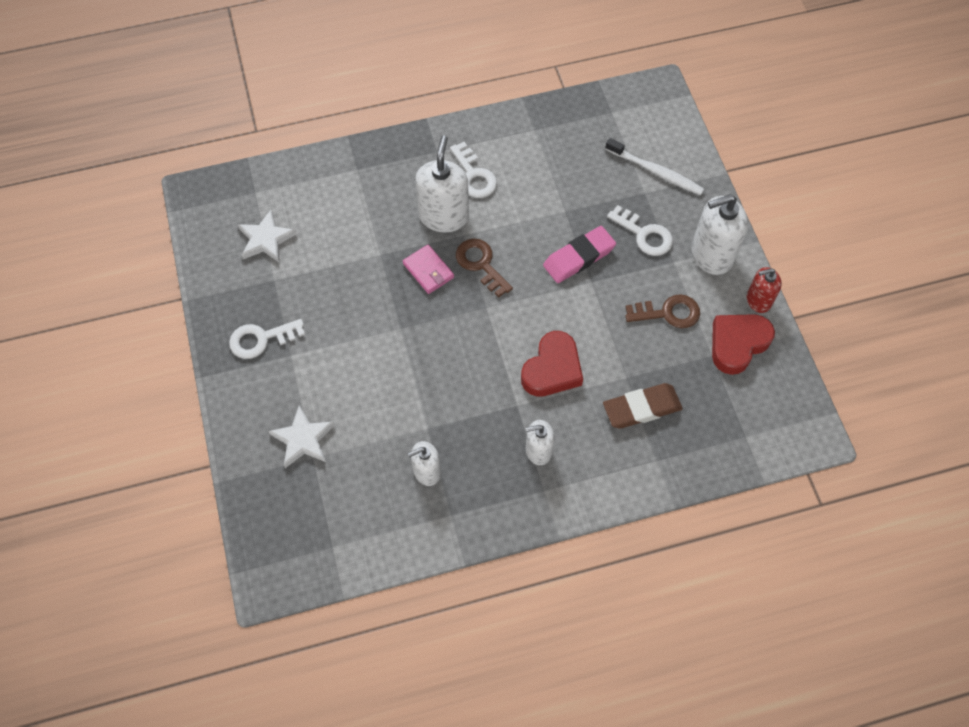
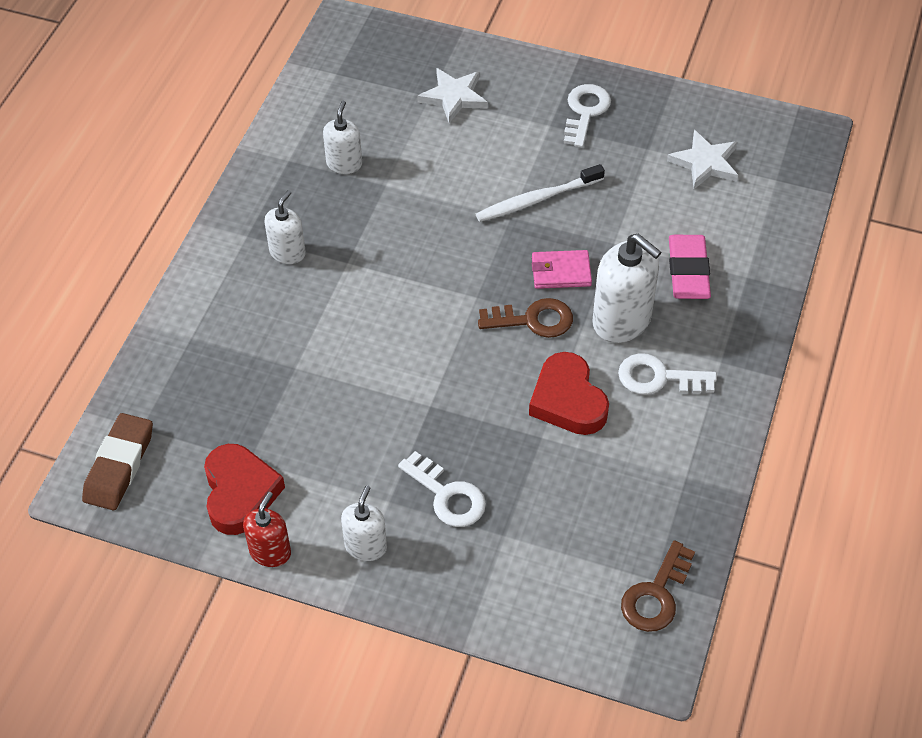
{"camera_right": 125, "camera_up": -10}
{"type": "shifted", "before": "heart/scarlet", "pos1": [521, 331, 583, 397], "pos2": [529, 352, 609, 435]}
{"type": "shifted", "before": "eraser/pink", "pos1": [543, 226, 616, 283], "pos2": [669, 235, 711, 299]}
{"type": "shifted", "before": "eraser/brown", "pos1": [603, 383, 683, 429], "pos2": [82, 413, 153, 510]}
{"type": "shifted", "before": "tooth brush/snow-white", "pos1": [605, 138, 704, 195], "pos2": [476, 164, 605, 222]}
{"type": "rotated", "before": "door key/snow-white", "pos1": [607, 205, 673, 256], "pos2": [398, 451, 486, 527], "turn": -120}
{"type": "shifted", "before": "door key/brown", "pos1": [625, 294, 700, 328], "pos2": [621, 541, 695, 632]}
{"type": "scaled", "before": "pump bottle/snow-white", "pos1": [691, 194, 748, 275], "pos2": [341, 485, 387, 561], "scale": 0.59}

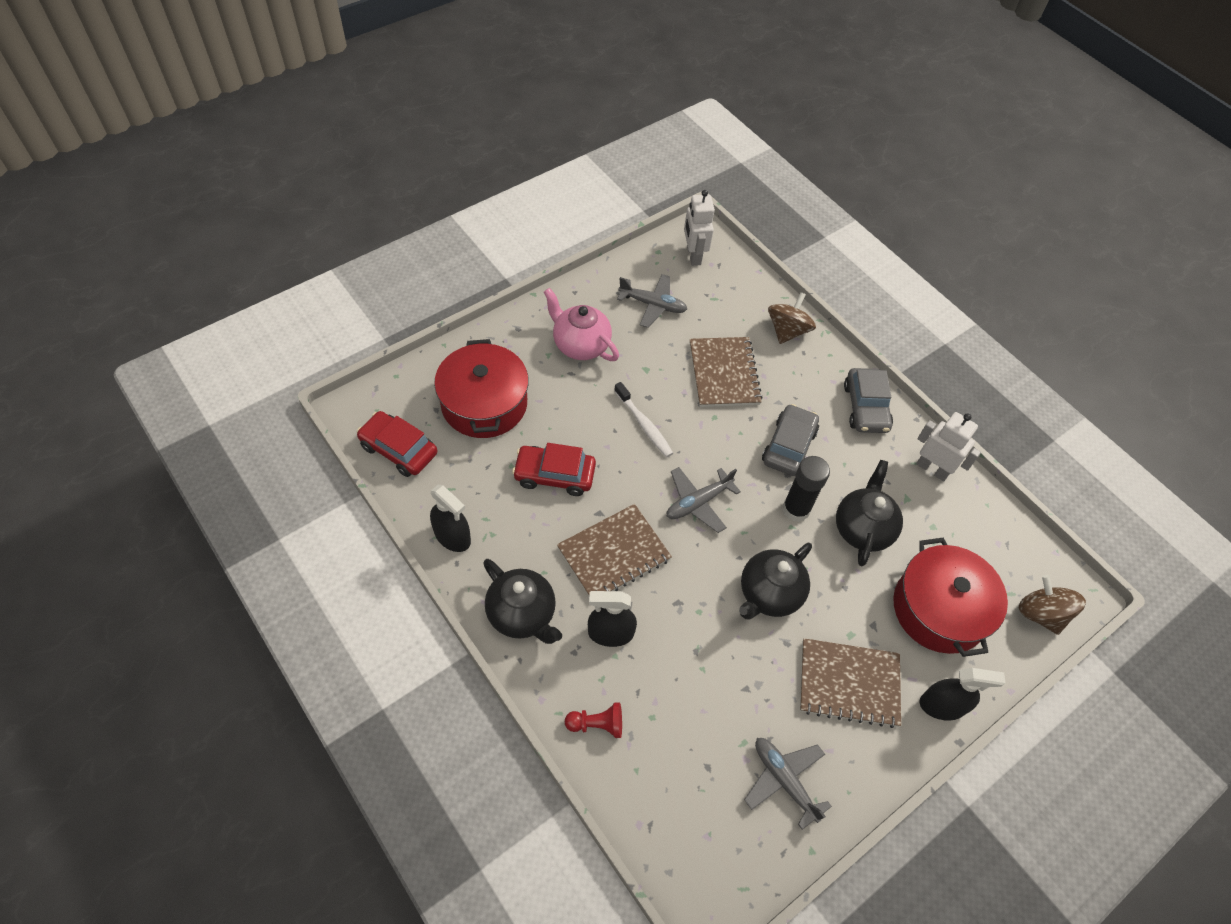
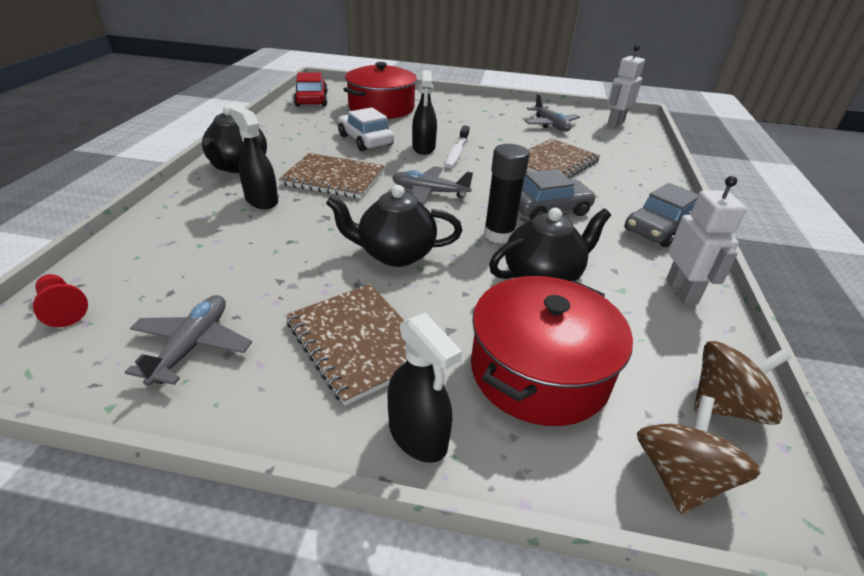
{"camera_right": 50, "camera_up": -20}
{"type": "shifted", "before": "spray cleaner/jet-black", "pos1": [430, 484, 471, 552], "pos2": [412, 70, 437, 155]}
{"type": "repainted", "before": "car/scarlet", "after": "car/snow-white", "pos1": [512, 443, 596, 496], "pos2": [338, 107, 394, 151]}
{"type": "gone", "before": "teapot/pink", "pos1": [544, 288, 619, 361]}
{"type": "shifted", "before": "chess pawn/scarlet", "pos1": [565, 702, 622, 738], "pos2": [33, 274, 88, 327]}
{"type": "shifted", "before": "whirligig/brown", "pos1": [768, 292, 816, 344], "pos2": [694, 341, 791, 425]}

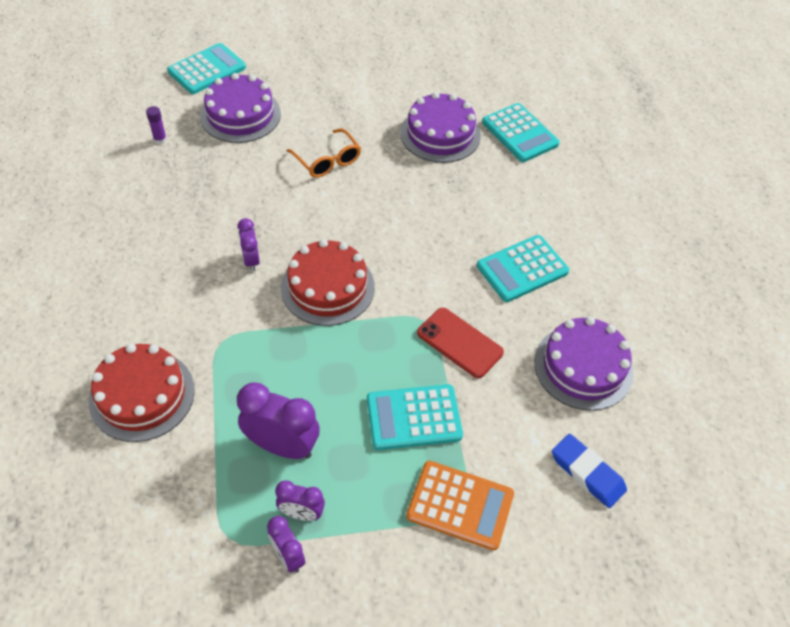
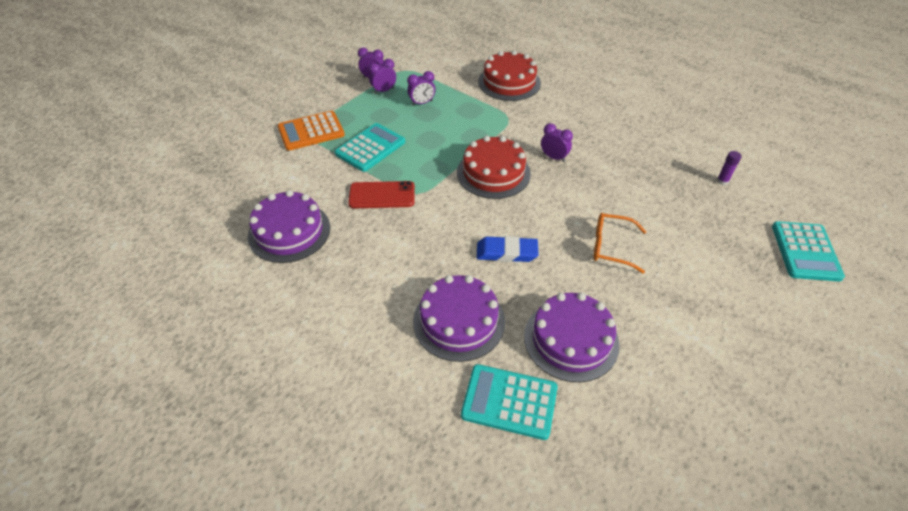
{"camera_right": 140, "camera_up": -5}
{"type": "shifted", "before": "cake/purple", "pos1": [200, 73, 281, 143], "pos2": [413, 275, 505, 362]}
{"type": "scaled", "before": "alarm clock/purple", "pos1": [237, 382, 320, 459], "pos2": [407, 71, 435, 106], "scale": 0.58}
{"type": "gone", "before": "calculator/turquoise", "pos1": [477, 235, 569, 302]}
{"type": "shifted", "before": "eraser/royal blue", "pos1": [552, 434, 627, 508], "pos2": [477, 236, 538, 262]}

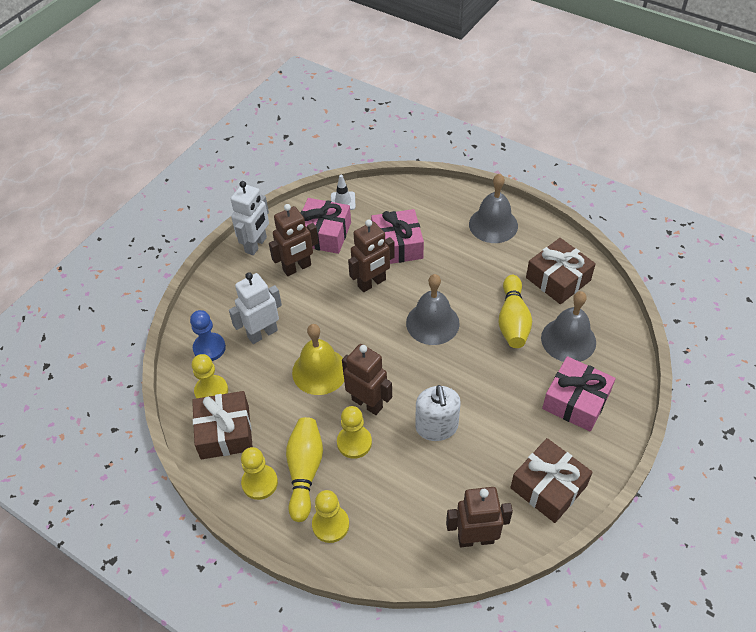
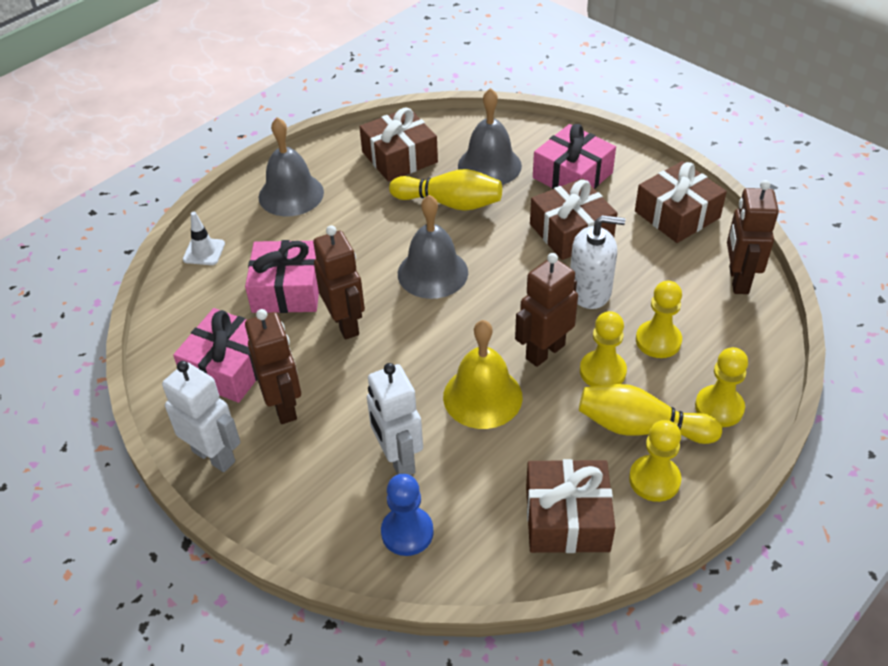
{"camera_right": -80, "camera_up": -5}
{"type": "shifted", "before": "chess pawn/yellow", "pos1": [192, 354, 228, 399], "pos2": [636, 281, 682, 358]}
{"type": "shifted", "before": "road cone/snow-white", "pos1": [331, 175, 355, 210], "pos2": [183, 212, 225, 265]}
{"type": "new", "after": "gift/brown", "pos2": [530, 178, 618, 260]}

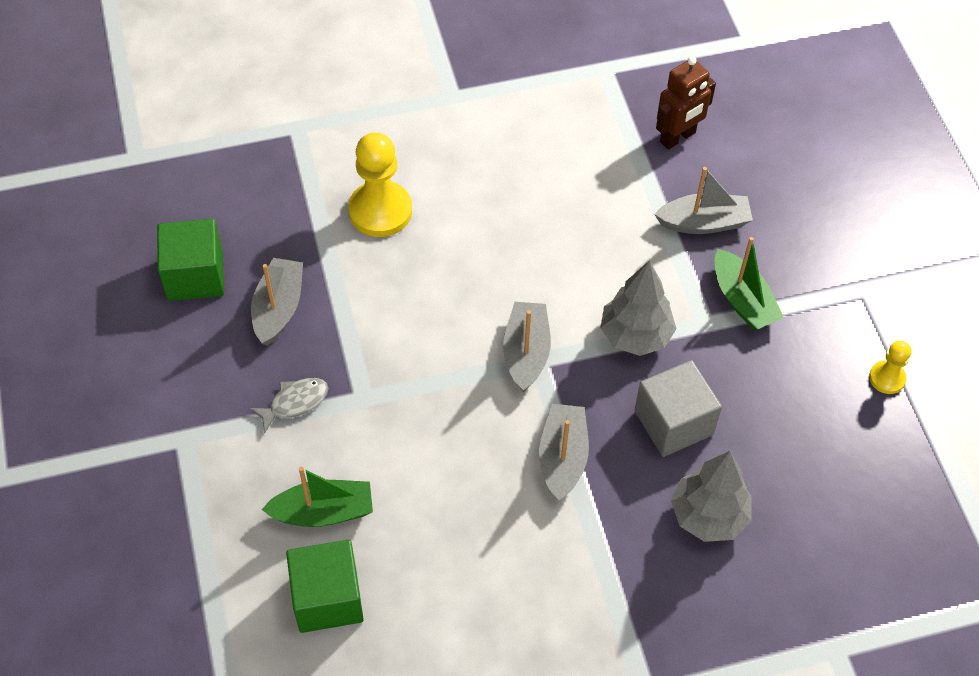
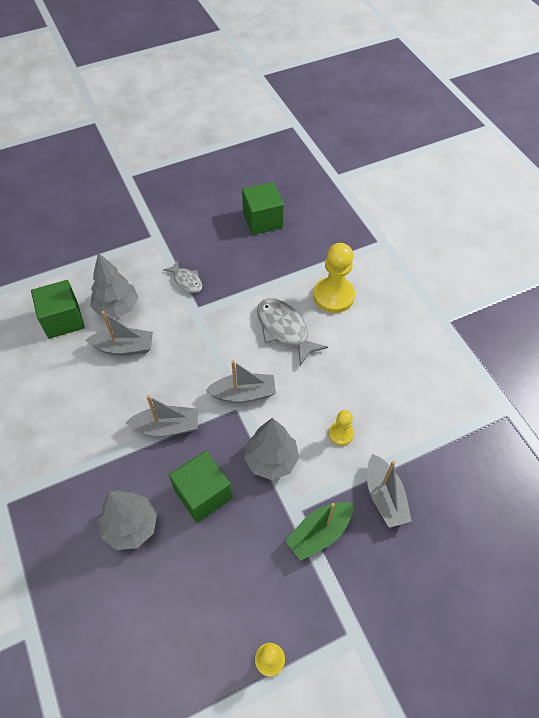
{"camera_right": 80, "camera_up": 0}
{"type": "shifted", "before": "toy boat/grey", "pos1": [251, 258, 303, 346], "pos2": [85, 311, 153, 356]}
{"type": "swapped", "before": "toy boat/leaf-green", "after": "fir tree/grey", "pos1": [261, 467, 373, 527], "pos2": [90, 253, 138, 318]}
{"type": "repainted", "before": "solid cube/grey", "after": "solid cube/leaf-green", "pos1": [635, 360, 722, 457], "pos2": [169, 451, 232, 523]}
{"type": "gone", "before": "robot/brown", "pos1": [656, 56, 716, 150]}
{"type": "new", "after": "fish/grey", "pos2": [257, 298, 328, 366]}
{"type": "new", "after": "chess pawn/yellow", "pos2": [329, 410, 354, 446]}

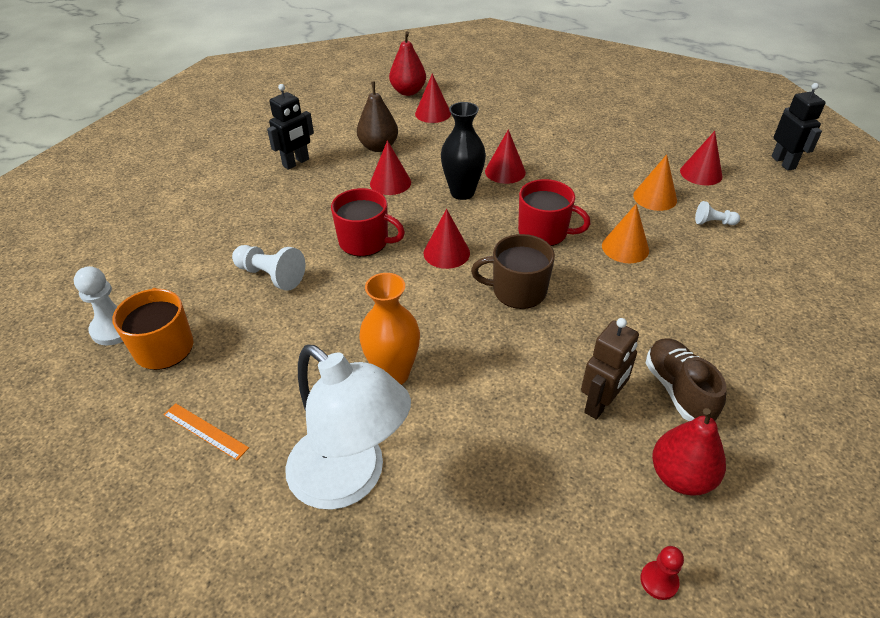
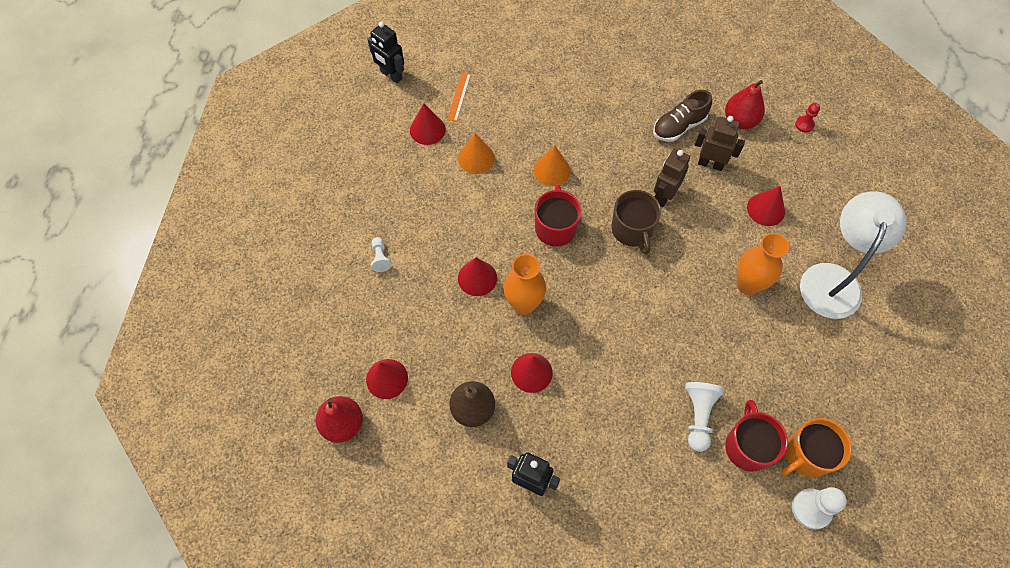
{"camera_right": -110, "camera_up": 20}
{"type": "shifted", "before": "straightedge/orange-coloured", "pos1": [163, 403, 249, 460], "pos2": [447, 72, 471, 122]}
{"type": "shifted", "before": "coffee mug/scarlet", "pos1": [331, 188, 405, 257], "pos2": [725, 400, 788, 472]}
{"type": "shifted", "before": "cone/scarlet", "pos1": [424, 209, 470, 269], "pos2": [747, 186, 785, 226]}
{"type": "repainted", "before": "flower vase/jet-black", "after": "flower vase/orange-coloured", "pos1": [441, 102, 486, 200], "pos2": [503, 254, 546, 315]}
{"type": "shifted", "before": "chess pawn/snow-white", "pos1": [695, 201, 740, 225], "pos2": [371, 237, 392, 272]}
{"type": "rotated", "before": "robot/jet-black", "pos1": [771, 83, 825, 171], "pos2": [368, 22, 404, 83], "turn": -105}
{"type": "new", "after": "robot/brown", "pos2": [654, 149, 690, 207]}

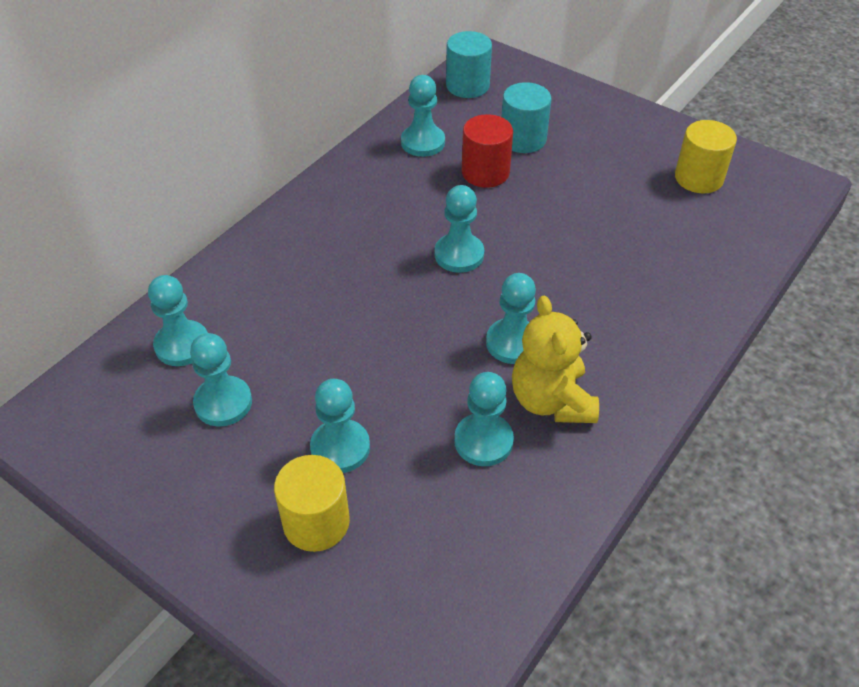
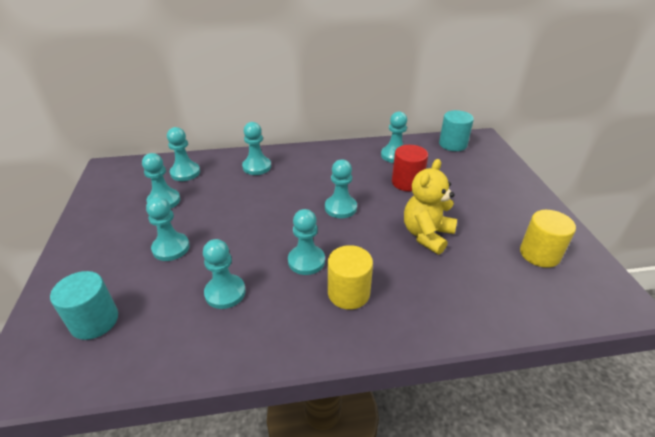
{"camera_right": 45, "camera_up": -10}
{"type": "shifted", "before": "cylinder shape/yellow", "pos1": [274, 455, 350, 552], "pos2": [328, 245, 373, 310]}
{"type": "shifted", "before": "cylinder shape/turquoise", "pos1": [502, 82, 551, 153], "pos2": [50, 271, 118, 340]}
{"type": "shifted", "before": "teddy/yellow", "pos1": [512, 295, 599, 423], "pos2": [404, 159, 457, 255]}
{"type": "new", "after": "chess pawn/turquoise", "pos2": [242, 122, 271, 175]}

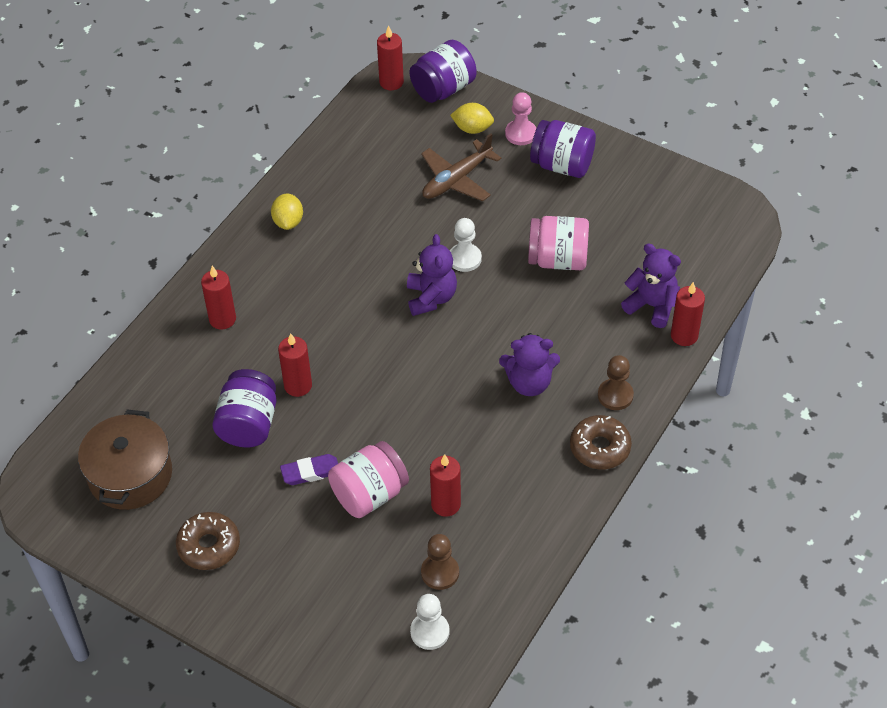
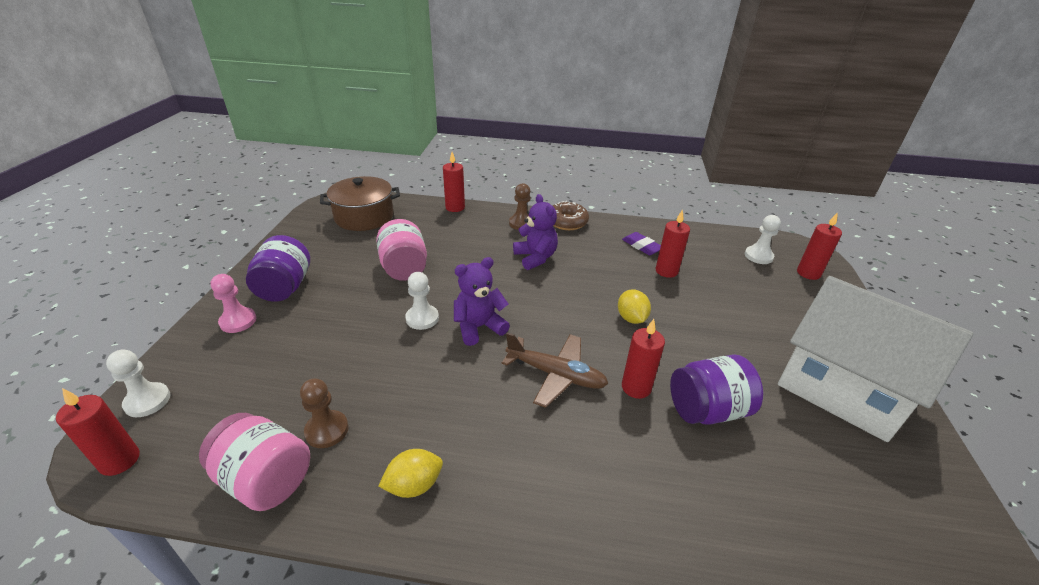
{"camera_right": -115, "camera_up": -15}
{"type": "shifted", "before": "cooking pot/brown", "pos1": [78, 410, 172, 510], "pos2": [320, 176, 400, 231]}
{"type": "swapped", "before": "donut/brown", "after": "toy house/snow-white", "pos1": [176, 512, 240, 570], "pos2": [778, 276, 973, 442]}
{"type": "shifted", "before": "wax candle/scarlet", "pos1": [201, 266, 236, 330], "pos2": [797, 212, 842, 280]}
{"type": "shifted", "before": "eraser/purple", "pos1": [280, 454, 338, 485], "pos2": [622, 232, 661, 255]}
{"type": "shifted", "before": "jar/pink", "pos1": [328, 441, 409, 518], "pos2": [199, 413, 310, 511]}
{"type": "swapped", "before": "jar/purple", "after": "chess pawn/snow-white", "pos1": [409, 40, 477, 103], "pos2": [106, 349, 171, 417]}
{"type": "shifted", "before": "plane/brown", "pos1": [421, 133, 501, 201], "pos2": [502, 332, 608, 408]}
{"type": "shifted", "before": "chess pawn/brown", "pos1": [421, 534, 459, 590], "pos2": [300, 378, 349, 448]}
{"type": "shifted", "before": "lemon/yellow", "pos1": [450, 103, 494, 134], "pos2": [618, 289, 651, 324]}
{"type": "gone", "before": "teddy/purple", "pos1": [621, 244, 681, 328]}

